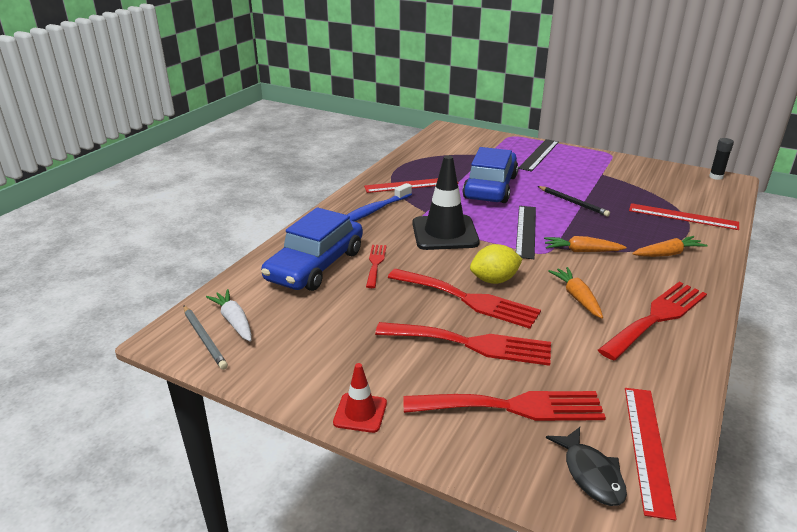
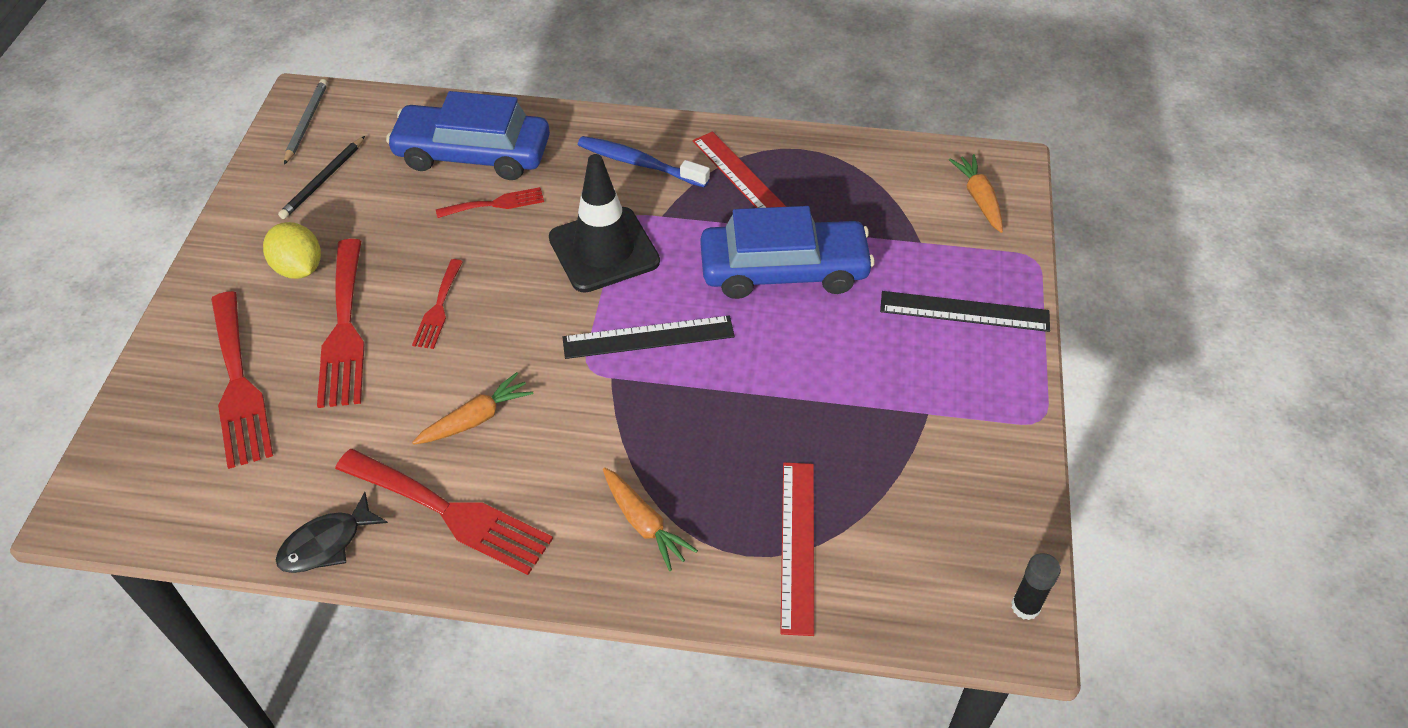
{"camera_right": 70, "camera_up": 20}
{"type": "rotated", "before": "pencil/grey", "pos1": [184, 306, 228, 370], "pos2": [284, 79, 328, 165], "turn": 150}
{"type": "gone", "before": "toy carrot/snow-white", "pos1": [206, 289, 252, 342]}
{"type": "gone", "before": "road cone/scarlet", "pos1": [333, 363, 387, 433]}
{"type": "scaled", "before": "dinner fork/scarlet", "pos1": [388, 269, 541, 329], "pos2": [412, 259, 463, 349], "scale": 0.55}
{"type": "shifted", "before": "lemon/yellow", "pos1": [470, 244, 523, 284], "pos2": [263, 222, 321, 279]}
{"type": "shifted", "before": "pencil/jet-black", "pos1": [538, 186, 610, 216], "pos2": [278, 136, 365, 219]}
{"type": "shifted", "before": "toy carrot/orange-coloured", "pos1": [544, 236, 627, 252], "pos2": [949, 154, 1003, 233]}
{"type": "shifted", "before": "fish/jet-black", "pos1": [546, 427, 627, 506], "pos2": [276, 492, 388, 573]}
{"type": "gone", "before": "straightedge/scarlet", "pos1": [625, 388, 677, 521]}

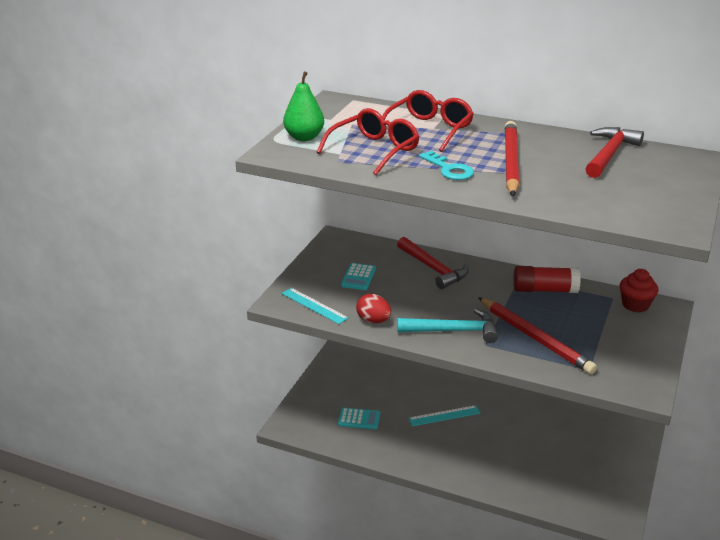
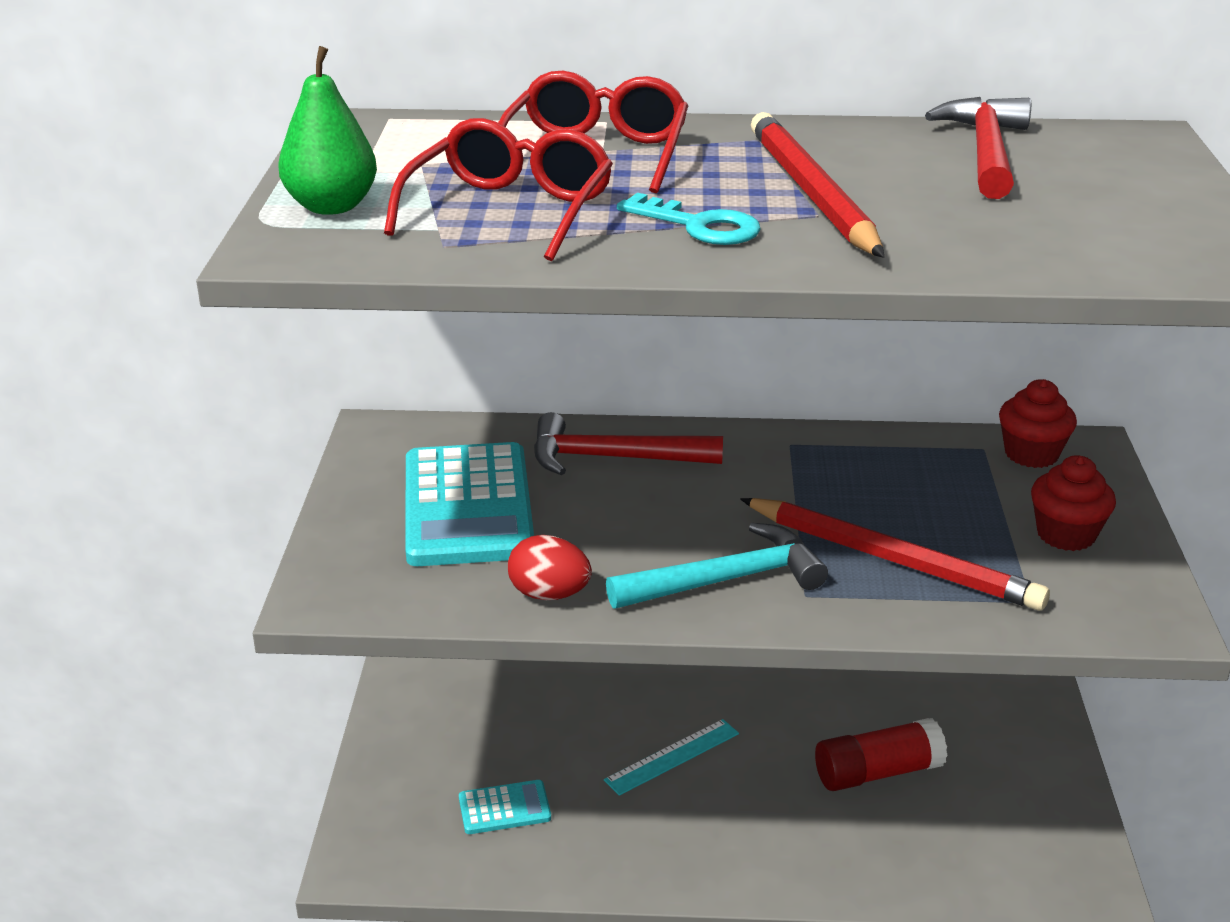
{"camera_right": -20, "camera_up": 0}
{"type": "gone", "before": "straightedge/turquoise", "pos1": [281, 288, 349, 324]}
{"type": "scaled", "before": "calculator/turquoise", "pos1": [341, 263, 376, 290], "pos2": [405, 442, 534, 566], "scale": 2.07}
{"type": "rotated", "before": "hammer/scarlet", "pos1": [397, 237, 469, 289], "pos2": [534, 412, 723, 475], "turn": 150}
{"type": "shifted", "before": "glue stick/scarlet", "pos1": [513, 266, 581, 293], "pos2": [815, 718, 948, 791]}
{"type": "new", "after": "cupcake/scarlet", "pos2": [1031, 455, 1116, 551]}

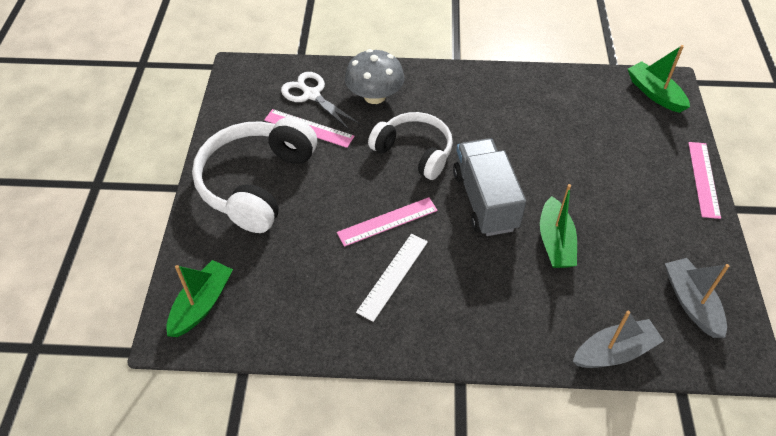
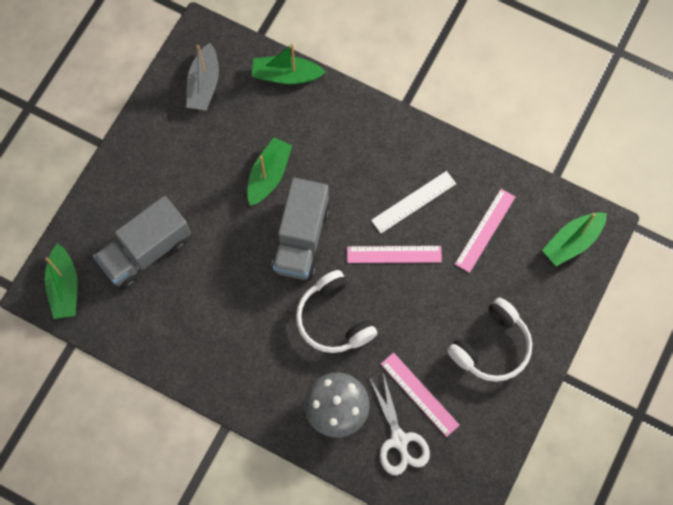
{"camera_right": -155, "camera_up": 20}
{"type": "scaled", "before": "over-ear headphones/snow-white", "pos1": [192, 117, 317, 233], "pos2": [447, 298, 532, 382], "scale": 0.67}
{"type": "repainted", "before": "toy boat/grey", "after": "toy boat/leaf-green", "pos1": [573, 311, 664, 368], "pos2": [252, 44, 326, 84]}
{"type": "shifted", "before": "straightedge/pink", "pos1": [688, 142, 721, 219], "pos2": [455, 189, 515, 273]}
{"type": "new", "after": "truck/grey", "pos2": [93, 196, 191, 289]}

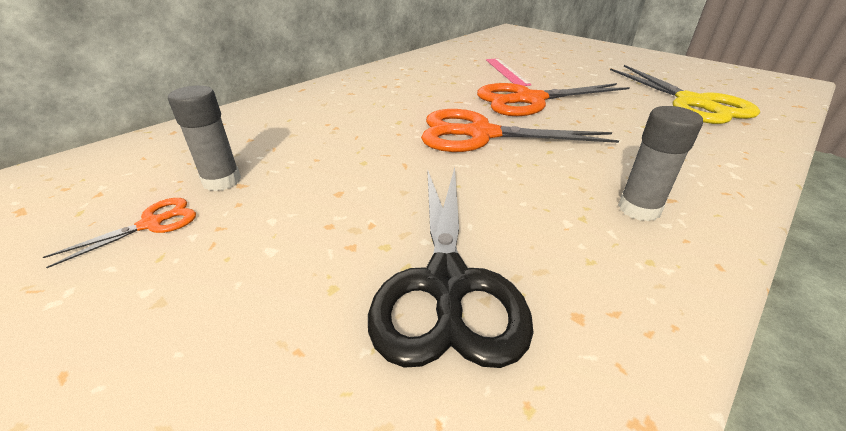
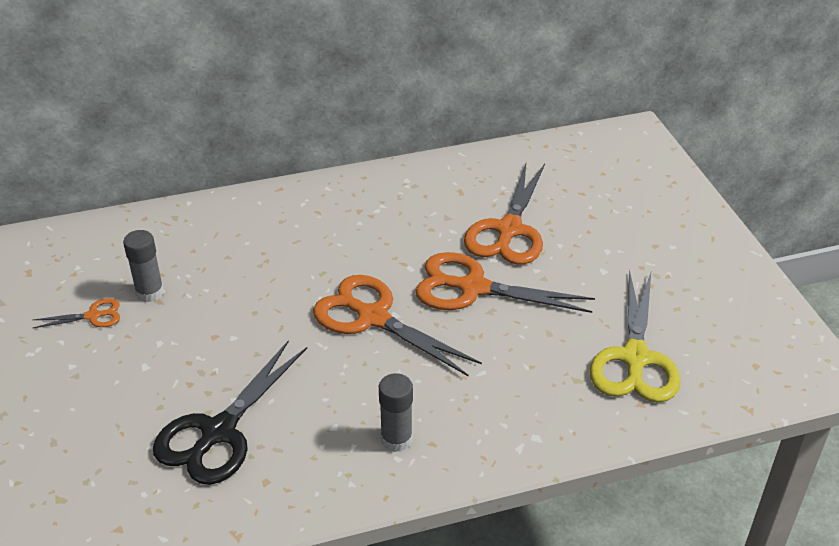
{"camera_right": 30, "camera_up": 5}
{"type": "swapped", "before": "straightedge/pink", "after": "shears/orange-coloured", "pos1": [486, 58, 531, 86], "pos2": [464, 163, 545, 265]}

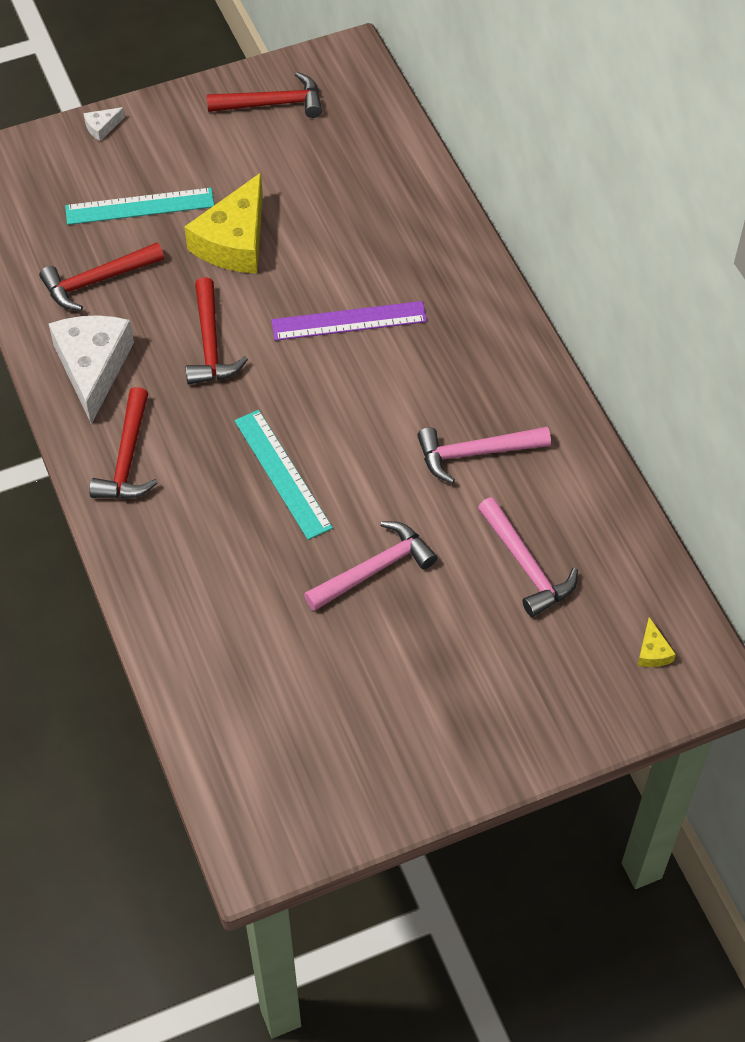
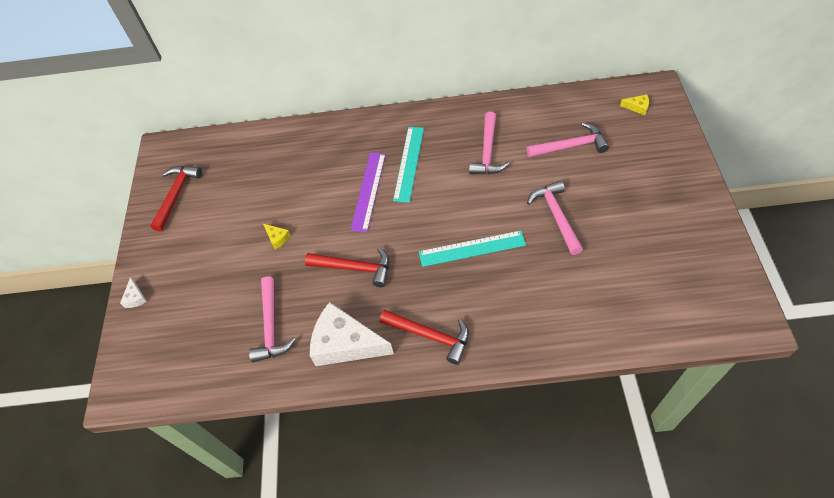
{"camera_right": -65, "camera_up": 0}
{"type": "repainted", "before": "hammer/scarlet", "after": "hammer/pink", "pos1": [39, 242, 164, 311], "pos2": [249, 276, 295, 362]}
{"type": "shifted", "before": "straightedge/turquoise", "pos1": [65, 188, 214, 225], "pos2": [393, 127, 424, 203]}
{"type": "scaled", "before": "cheese/yellow", "pos1": [184, 173, 263, 273], "pos2": [263, 224, 291, 249], "scale": 0.41}

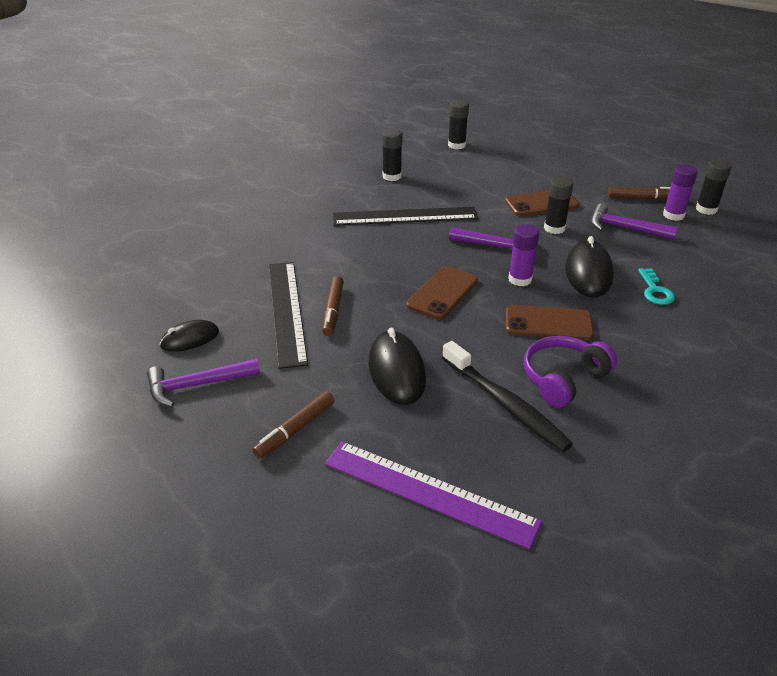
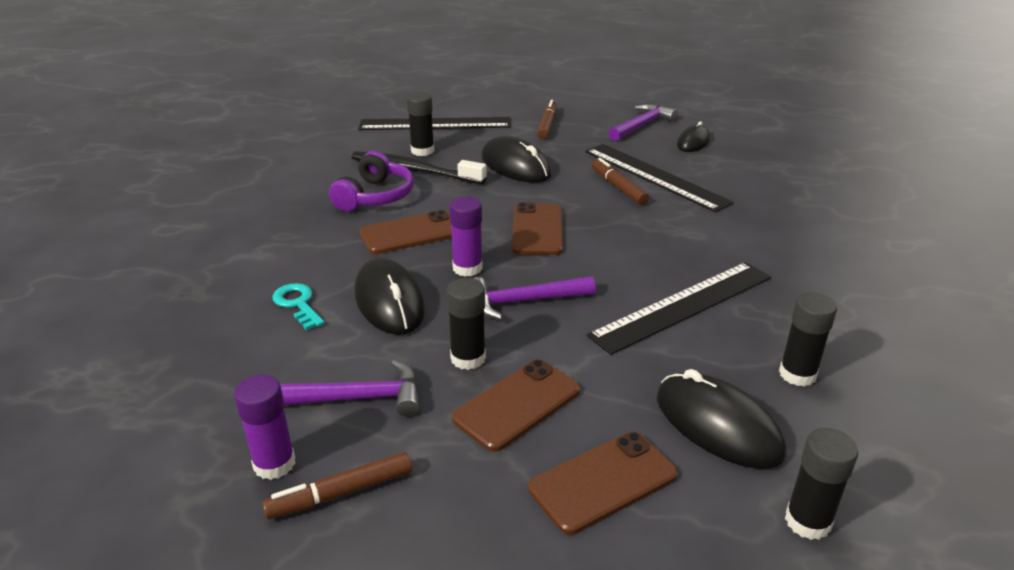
{"camera_right": 150, "camera_up": -5}
{"type": "repainted", "before": "straightedge/purple", "after": "straightedge/jet-black", "pos1": [325, 441, 542, 549], "pos2": [359, 117, 511, 130]}
{"type": "shifted", "before": "glue stick/jet-black", "pos1": [696, 159, 732, 215], "pos2": [407, 92, 434, 156]}
{"type": "new", "after": "mobile phone/brown", "pos2": [528, 432, 678, 535]}
{"type": "new", "after": "mouse/jet-black", "pos2": [657, 369, 787, 469]}

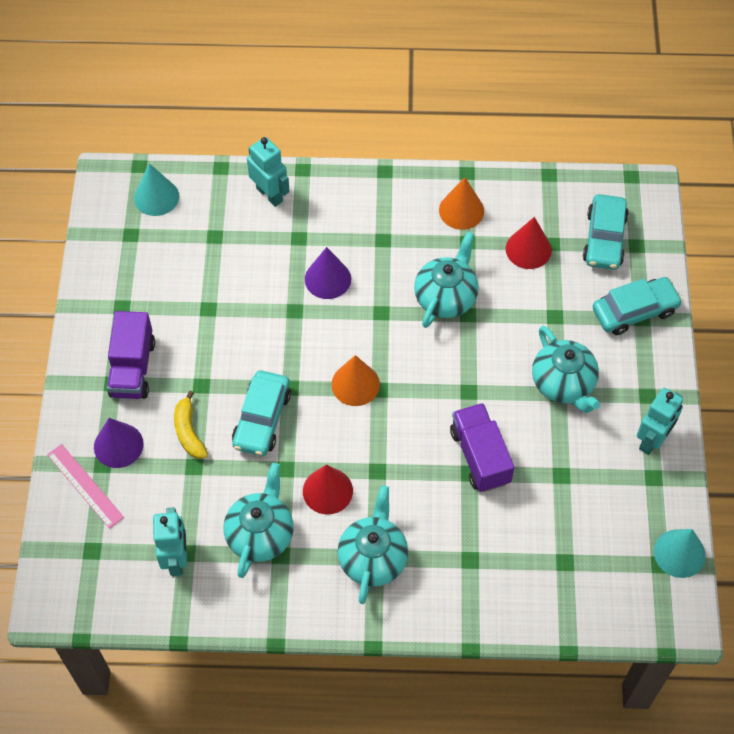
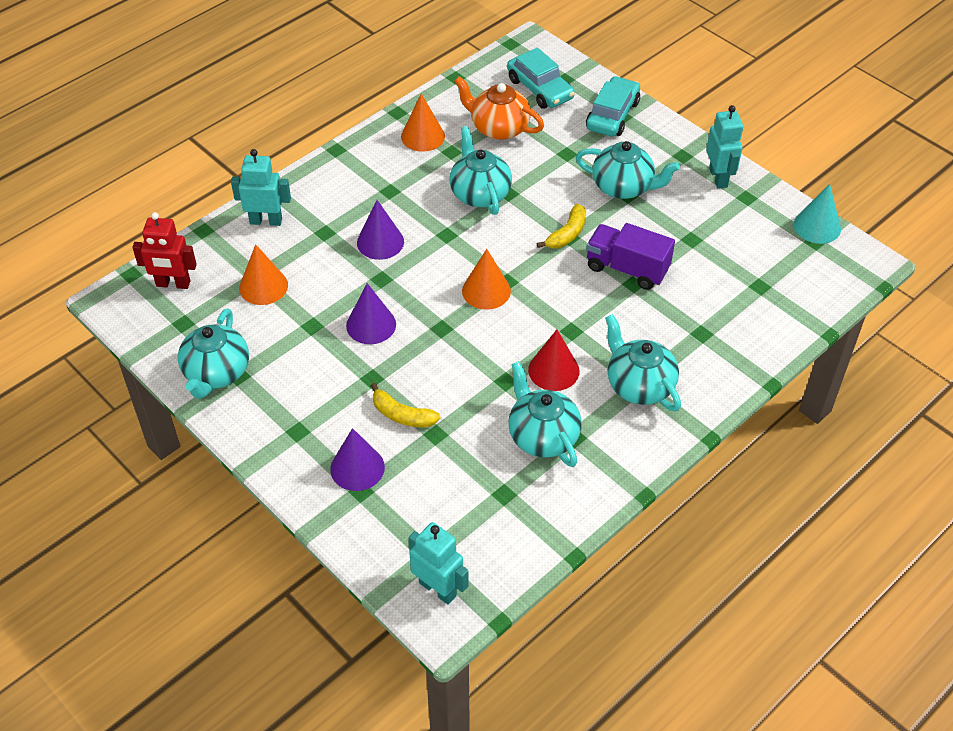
{"camera_right": -45, "camera_up": -10}
{"type": "gone", "before": "straightedge/pink", "pos1": [47, 444, 124, 529]}
{"type": "gone", "before": "truck/purple", "pos1": [107, 311, 155, 399]}
{"type": "swapped", "before": "cone/turquoise", "after": "robot/scarlet", "pos1": [134, 163, 179, 216], "pos2": [132, 212, 197, 289]}
{"type": "shifted", "before": "robot/turquoise", "pos1": [153, 507, 187, 577], "pos2": [408, 522, 469, 605]}
{"type": "gone", "before": "car/turquoise", "pos1": [232, 371, 291, 456]}
{"type": "swapped", "before": "cone/scarlet", "after": "teapot/orange-coloured", "pos1": [506, 217, 552, 269], "pos2": [454, 76, 544, 140]}
{"type": "new", "after": "teapot/turquoise", "pos2": [178, 308, 249, 399]}
{"type": "new", "after": "cone/orange-coloured", "pos2": [239, 244, 288, 305]}
{"type": "new", "after": "cone/purple", "pos2": [346, 283, 396, 344]}
{"type": "new", "after": "banana fruit/yellow", "pos2": [537, 204, 586, 249]}

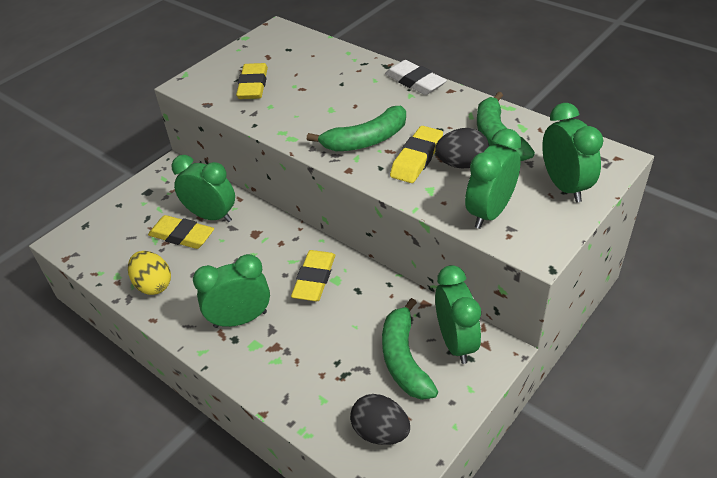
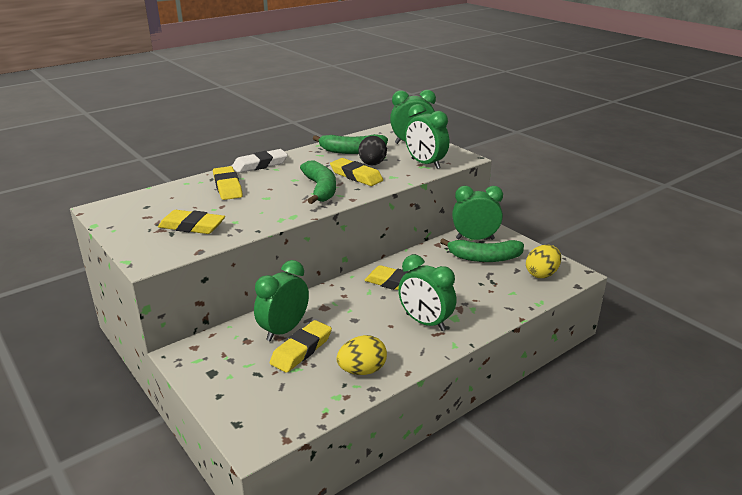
{"camera_right": -80, "camera_up": -15}
{"type": "rotated", "before": "alarm clock/leaf-green", "pos1": [193, 254, 270, 328], "pos2": [398, 254, 456, 331], "turn": -45}
{"type": "repainted", "before": "egg shape/jet-black", "after": "egg shape/yellow", "pos1": [350, 394, 410, 445], "pos2": [526, 245, 561, 278]}
{"type": "new", "after": "eraser/yellow", "pos2": [213, 166, 243, 200]}

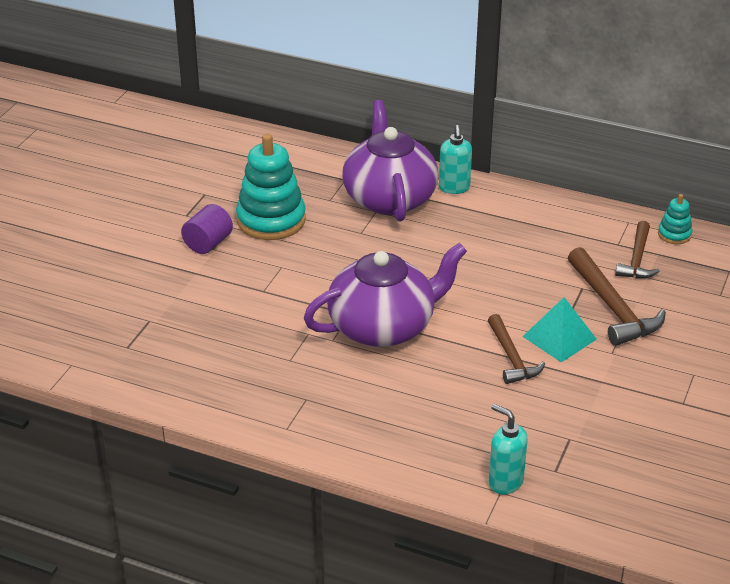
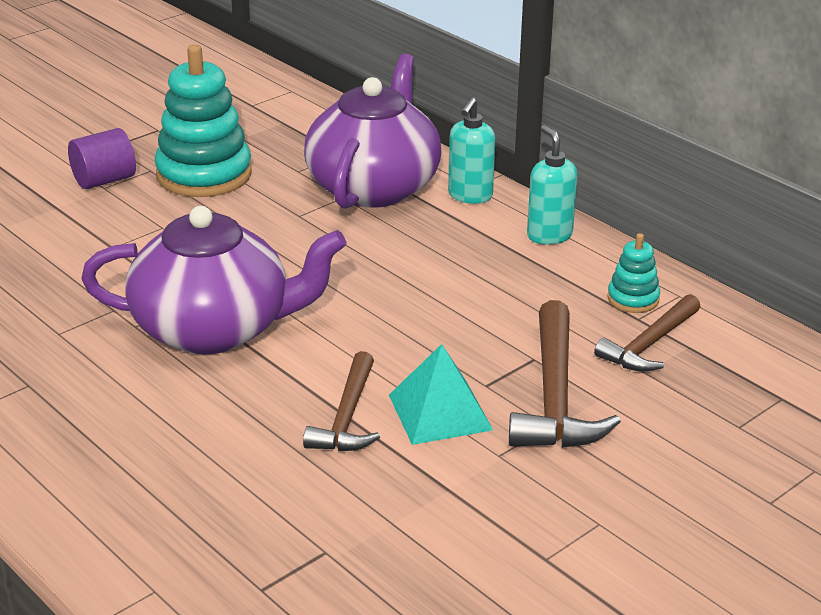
{"camera_right": 25, "camera_up": -5}
{"type": "shifted", "before": "pump bottle/turquoise", "pos1": [489, 404, 528, 495], "pos2": [527, 125, 578, 245]}
{"type": "shifted", "before": "ring stacker/turquoise", "pos1": [658, 194, 692, 244], "pos2": [607, 233, 660, 313]}

